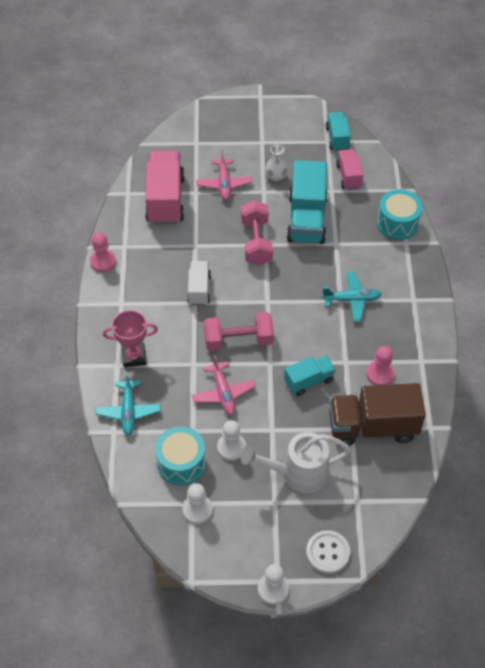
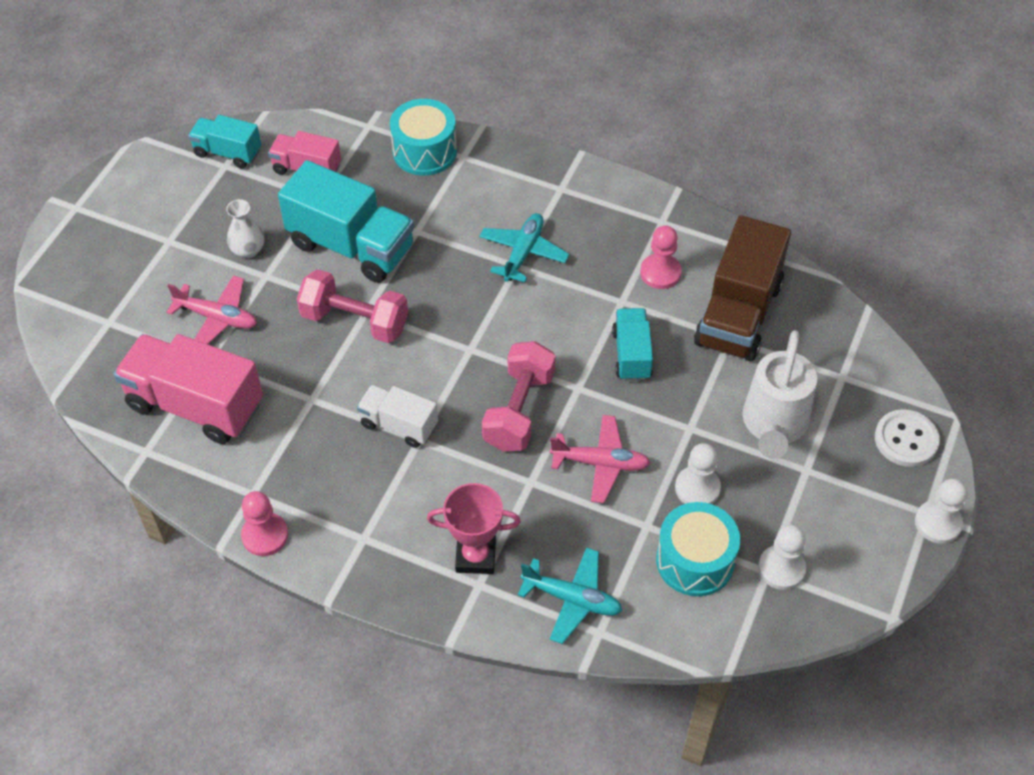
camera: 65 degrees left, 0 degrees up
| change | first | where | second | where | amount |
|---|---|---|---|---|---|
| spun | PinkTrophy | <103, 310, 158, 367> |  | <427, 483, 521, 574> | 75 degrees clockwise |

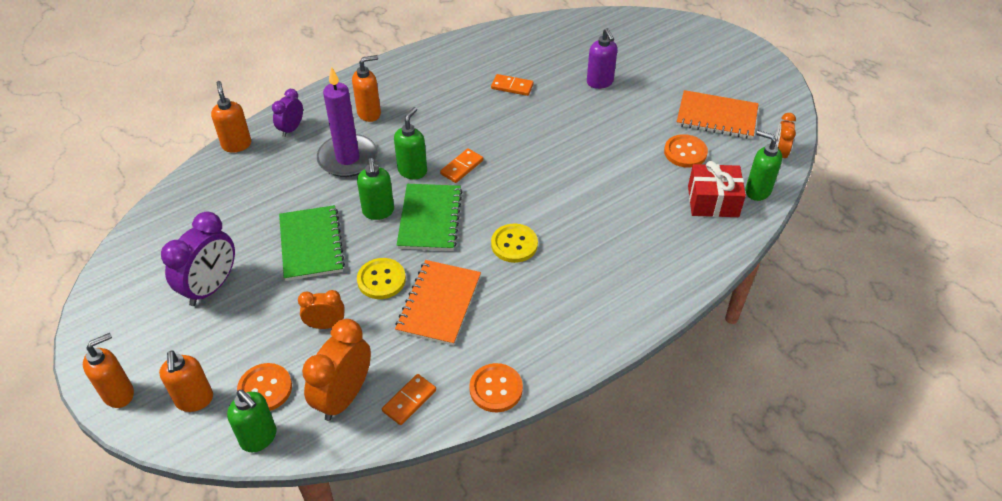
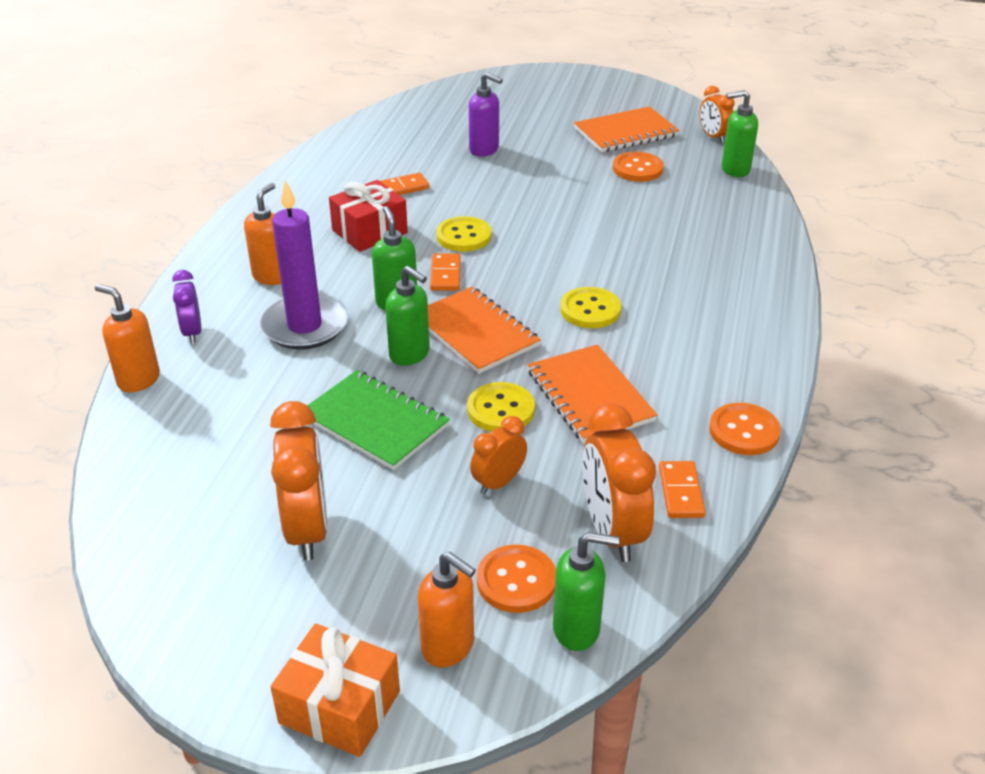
camera: 40 degrees left, 10 degrees down
| change | first | where | second | where | amount |
|---|---|---|---|---|---|
| colour | PurpleClock | <161, 212, 235, 306> | OrangeClock | <270, 401, 328, 560> |  |
| exchanged | OrangeSoapDispenser | <83, 333, 134, 408> | OrangeGift | <271, 623, 400, 757> |  |
| relocated | RedGift | <688, 161, 746, 217> |  | <329, 180, 408, 252> |  |
| colour | GreenNotebook | <397, 184, 462, 251> | OrangeNotebook | <428, 287, 541, 374> |  |
| appeared |  |  | YellowButton | <436, 216, 492, 252> |  |

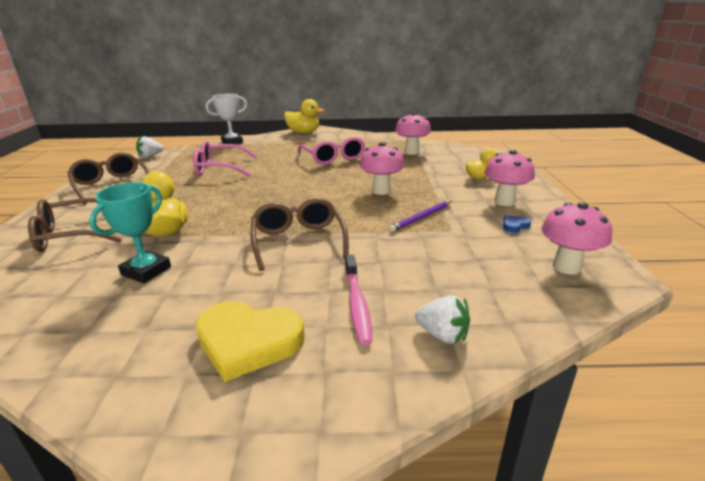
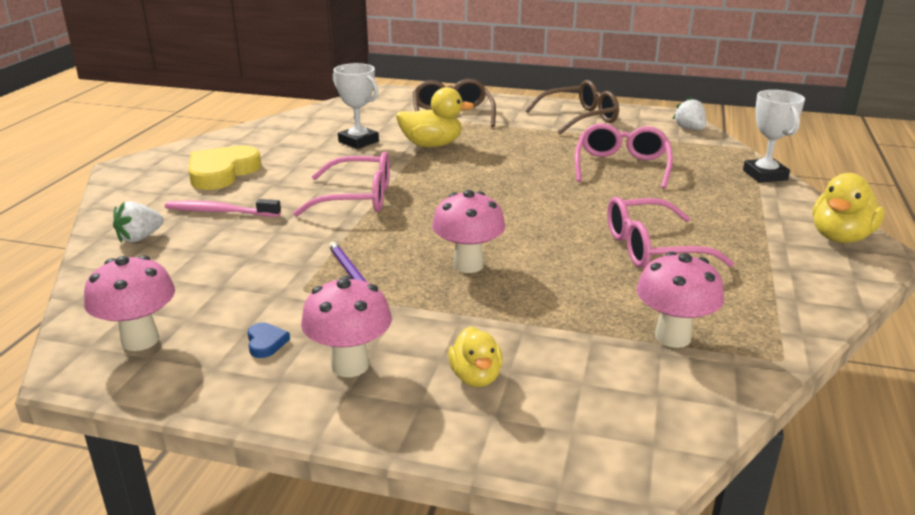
camera: 105 degrees right, 0 degrees up
| change | first | where | second | where | amount |
|---|---|---|---|---|---|
| colour | BrownGlasses | <250, 198, 349, 271> | PinkGlasses | <293, 152, 390, 217> |  |
| colour | TurquoiseTrophy | <89, 182, 171, 283> | WhiteTrophy | <333, 63, 379, 149> |  |

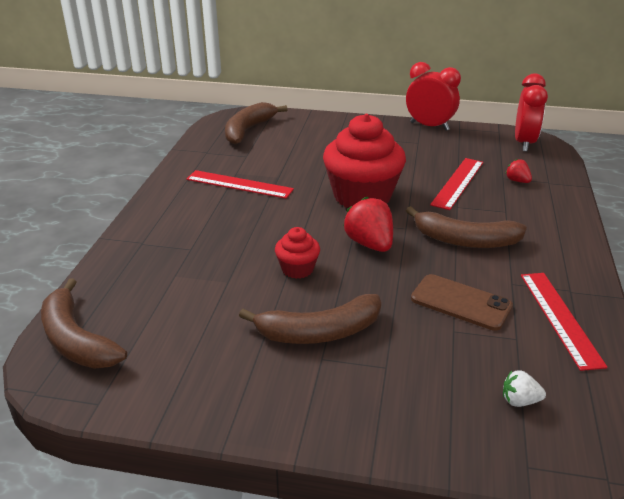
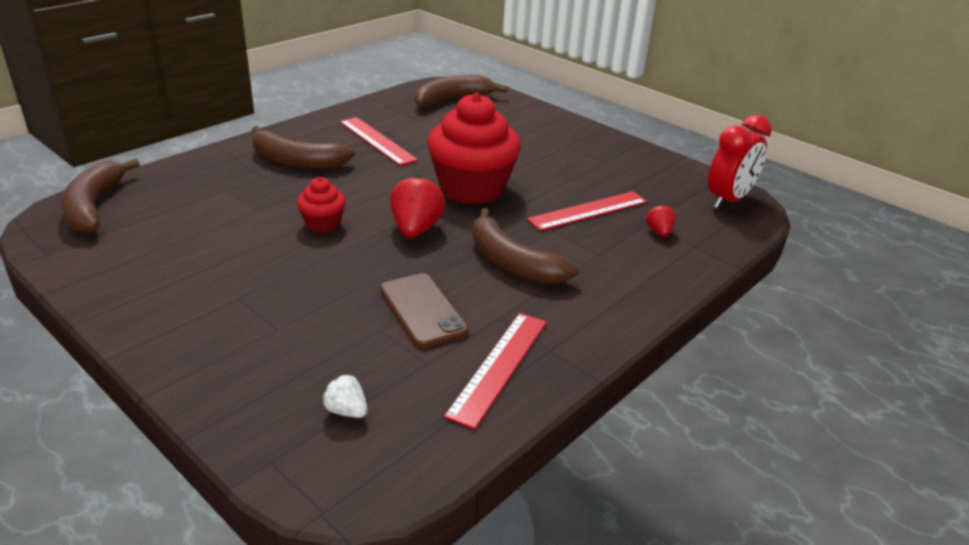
camera: 30 degrees right, 0 degrees up
| change | first | where | second | where | amount |
|---|---|---|---|---|---|
| relocated | BrownBanana | <239, 294, 381, 344> |  | <252, 126, 355, 169> |  |
| missing | RedClock | <406, 62, 461, 131> |  |  |  |

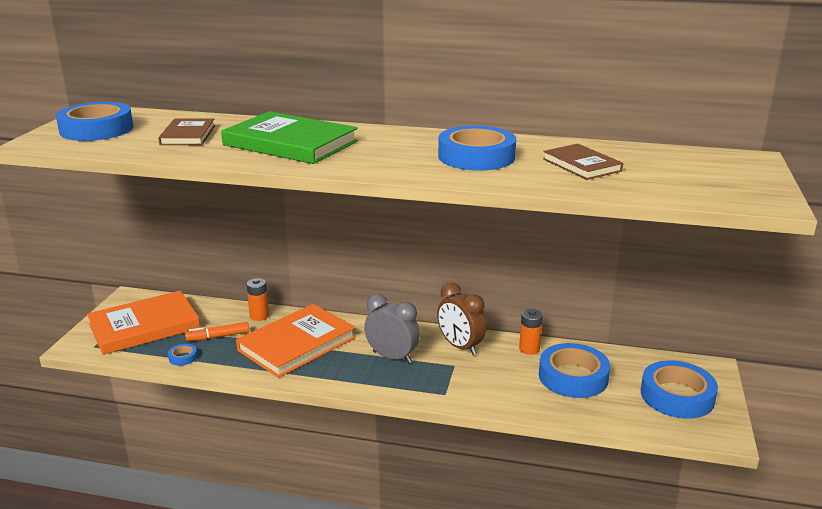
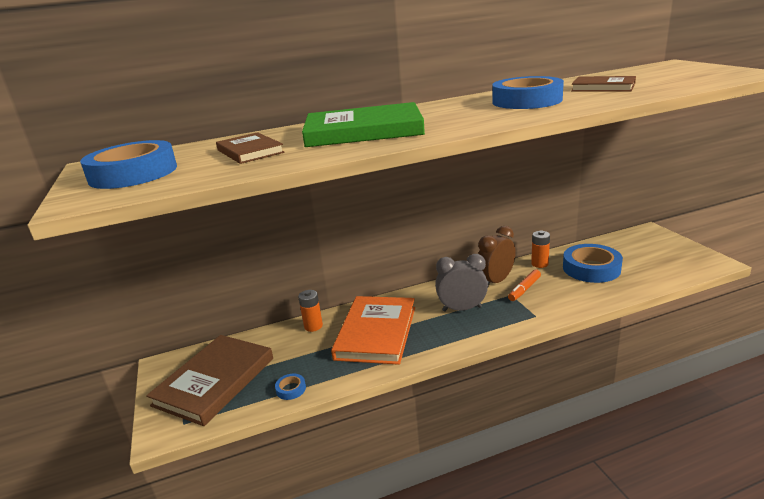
camera: 30 degrees left, 0 degrees up
| change | first | where | second | where | amount |
|---|---|---|---|---|---|
| colour | OrangeBook | <87, 290, 201, 355> | BrownBook | <146, 335, 273, 426> |  |
| spun | BrownClock | <437, 282, 486, 355> |  | <478, 226, 516, 286> | 120 degrees clockwise |
| relocated | OrangeMarker | <185, 322, 249, 341> |  | <508, 269, 541, 301> |  |
| missing | BlueTape | <641, 360, 718, 419> |  |  |  |

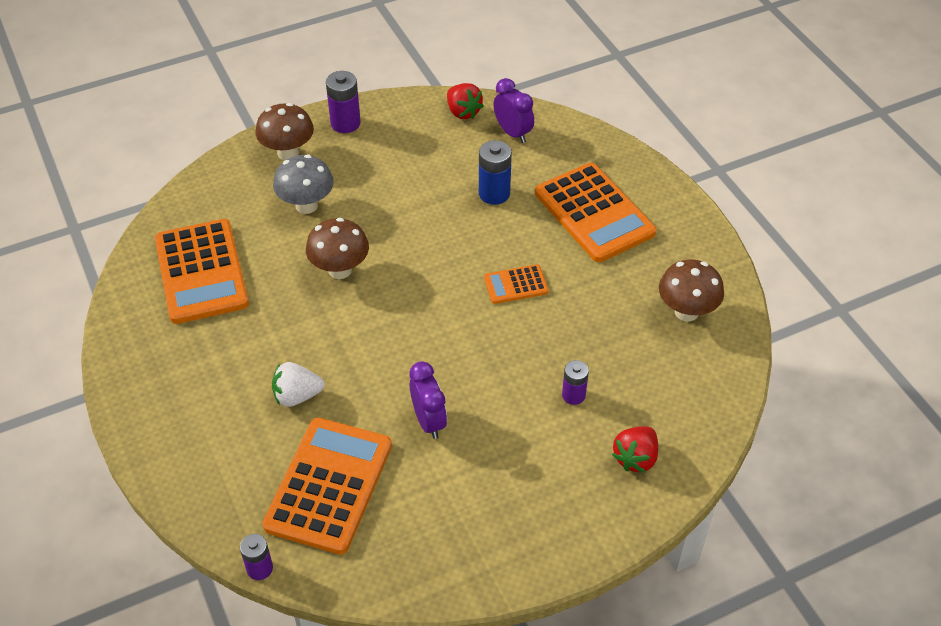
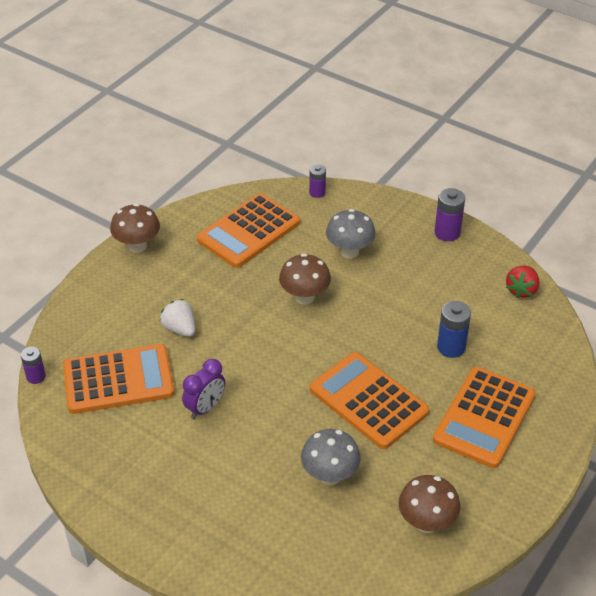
camera: 60 degrees right, 5 degrees down
| change | first | where | second | where | amount |
|---|---|---|---|---|---|
| relocated | BrownMushroom | <256, 103, 314, 160> |  | <110, 204, 160, 253> |  |
| appeared |  |  | GreyMushroom | <301, 429, 361, 485> |  |
| relocated | PurpleBattery | <562, 360, 589, 405> |  | <309, 164, 326, 198> |  |
| size | OrangeCalculator | <484, 264, 549, 304> |  | <310, 352, 429, 449> | x2.06 |
| missing | PurpleClock | <493, 78, 534, 143> |  |  |  |
| missing | RedStrawberry | <612, 426, 658, 473> |  |  |  |

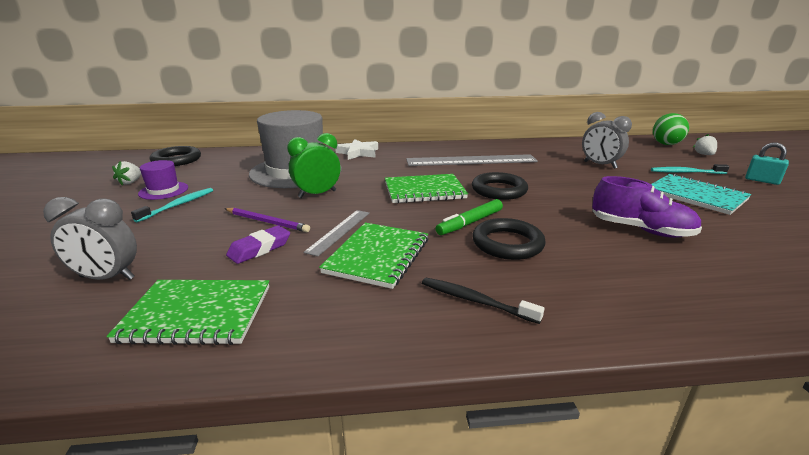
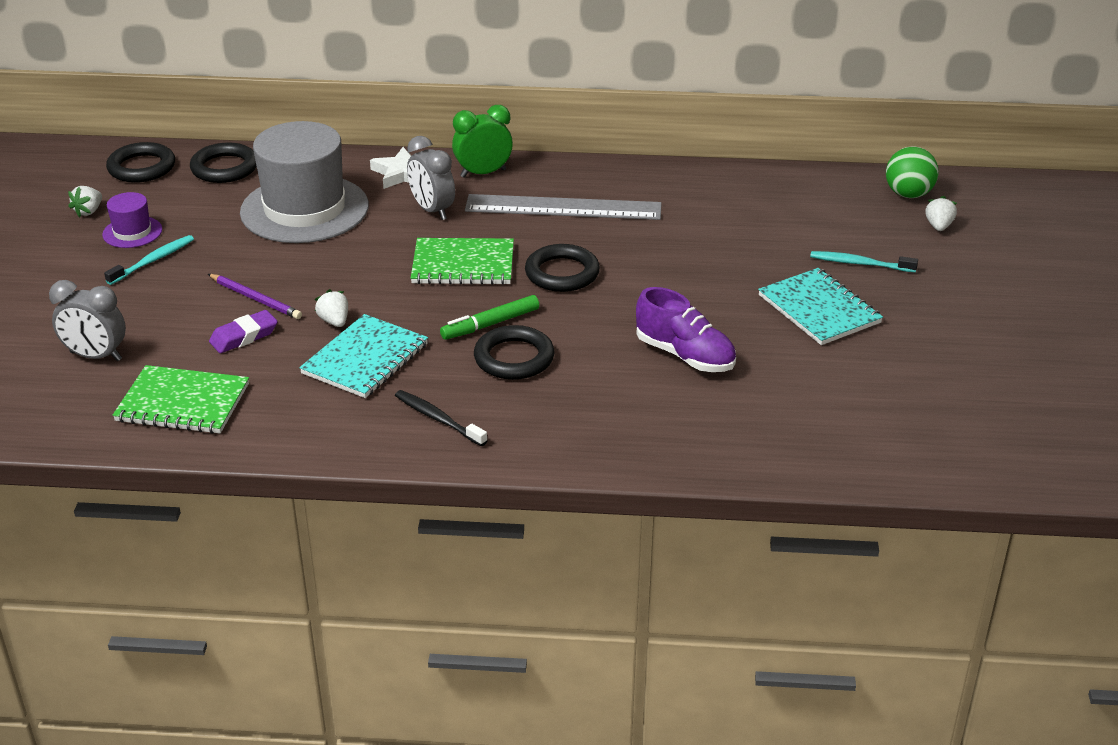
camera: 10 degrees right, 10 degrees up
| change | first | where | second | where | amount |
|---|---|---|---|---|---|
| appeared |  |  | BlackRing | <190, 143, 257, 183> |  |
| colour | GreenNotebook | <319, 223, 428, 289> | TurquoiseNotebook | <299, 314, 428, 398> |  |
| exchanged | GreyRuler | <304, 210, 370, 256> | WhiteStrawberry | <315, 289, 348, 327> |  |
| relocated | GreyClock | <582, 112, 632, 169> |  | <407, 136, 455, 220> |  |
| relocated | GreenClock | <287, 133, 340, 198> |  | <452, 105, 513, 178> |  |
| missing | TurquoisePadlock | <745, 143, 789, 185> |  |  |  |

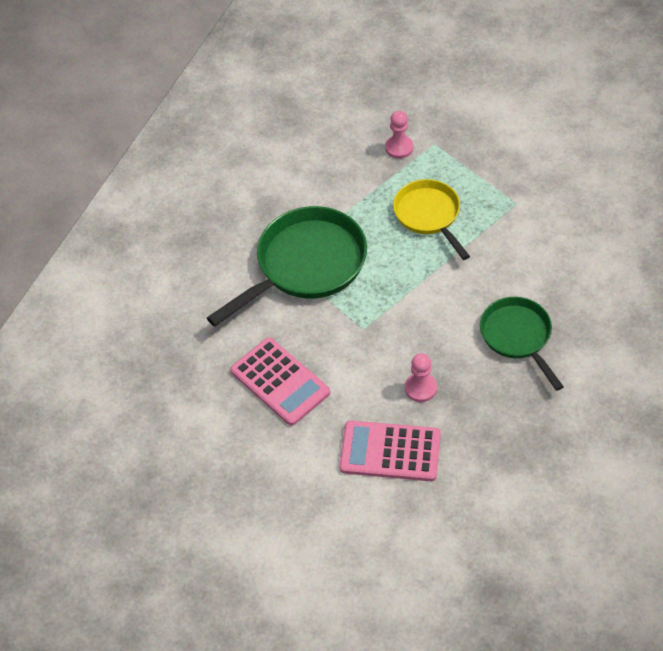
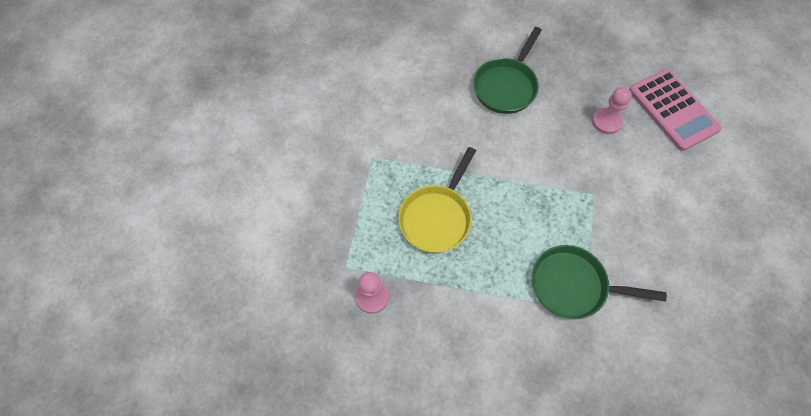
camera: 130 degrees left, 10 degrees up
| change | first | where | second | where | amount |
|---|---|---|---|---|---|
| size | GreenPan | <207, 206, 367, 327> |  | <532, 245, 667, 319> | x0.62 |
| missing | PinkCalculator | <230, 337, 330, 426> |  |  |  |

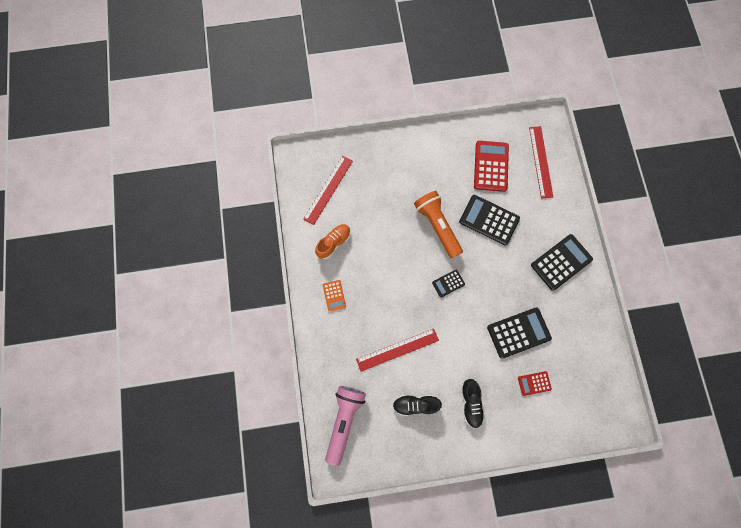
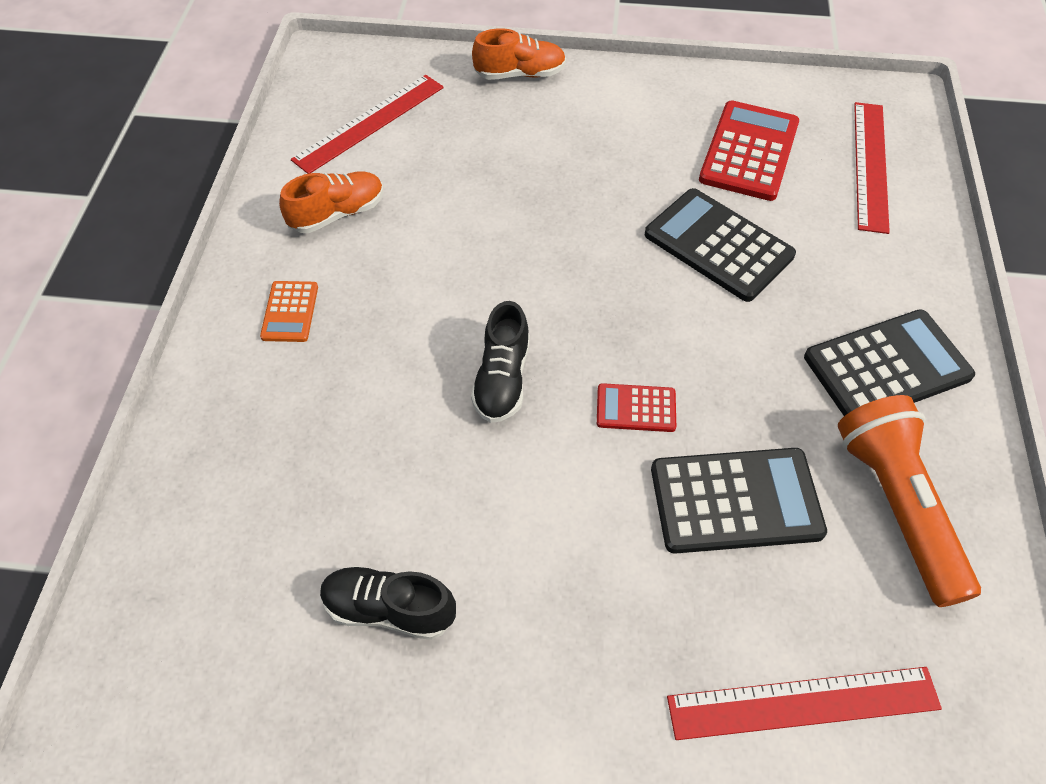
camera: 15 degrees right, 20 degrees down
| change | first | where | second | where | amount |
|---|---|---|---|---|---|
| relocated | BlackShoe | <461, 379, 485, 429> |  | <471, 301, 530, 423> |  |
| appeared |  |  | OrangeShoe | <472, 28, 566, 80> |  |
| relocated | RedCalculator | <518, 371, 552, 396> |  | <597, 383, 676, 432> |  |
| relocated | RedRuler | <356, 329, 439, 372> |  | <667, 667, 942, 740> |  |
| relocated | OrangeFlashlight | <414, 191, 463, 259> |  | <838, 395, 981, 607> |  |
| missing | PinkFlashlight | <325, 386, 366, 466> |  |  |  |
| missing | BlackCalculator | <432, 270, 465, 298> |  |  |  |

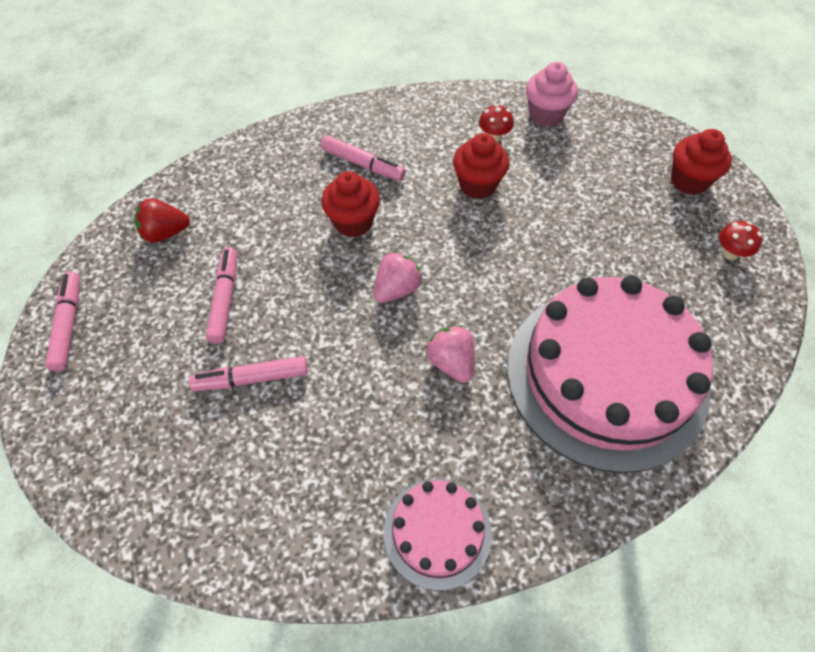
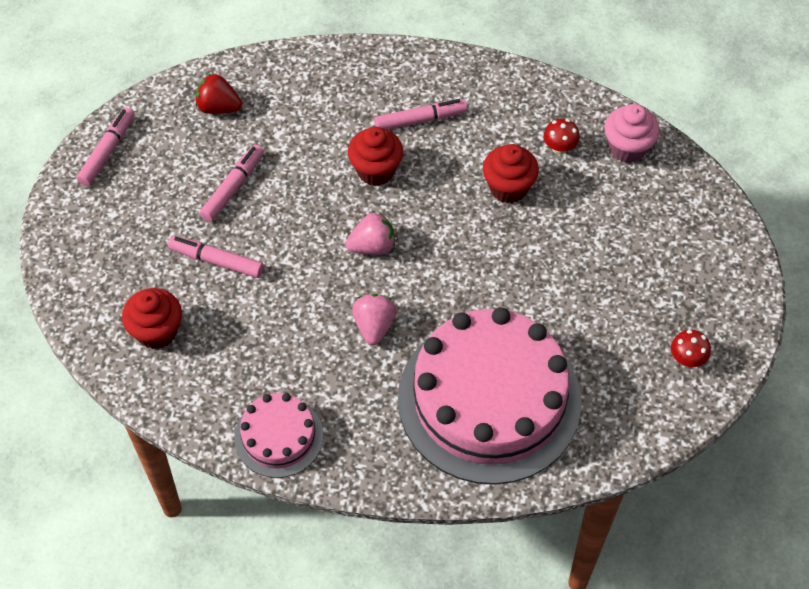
camera: 30 degrees right, 0 degrees up
| change | first | where | second | where | amount |
|---|---|---|---|---|---|
| relocated | RedCupcake | <671, 129, 732, 195> |  | <122, 288, 182, 349> |  |
| spun | PinkMarker | <321, 135, 406, 181> |  | <374, 99, 467, 130> | 75 degrees counterclockwise |

